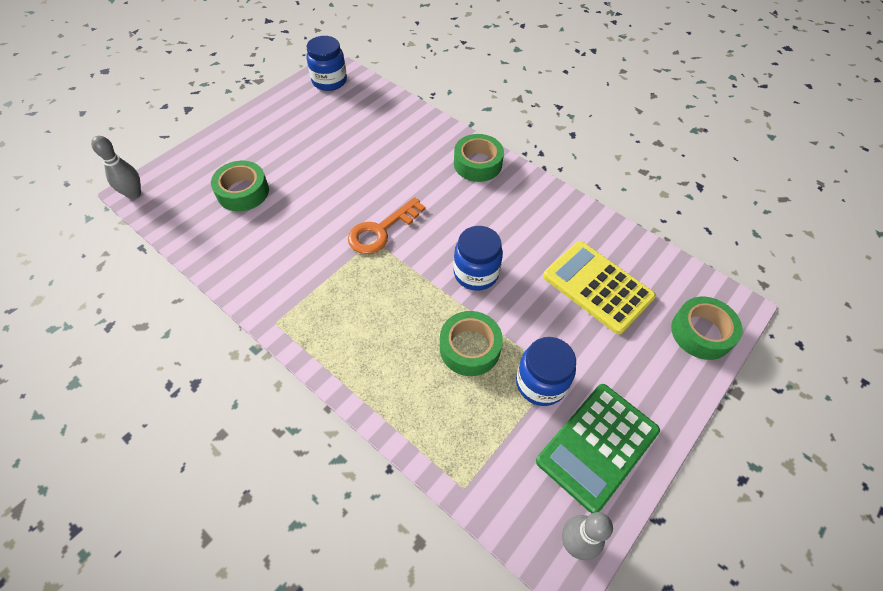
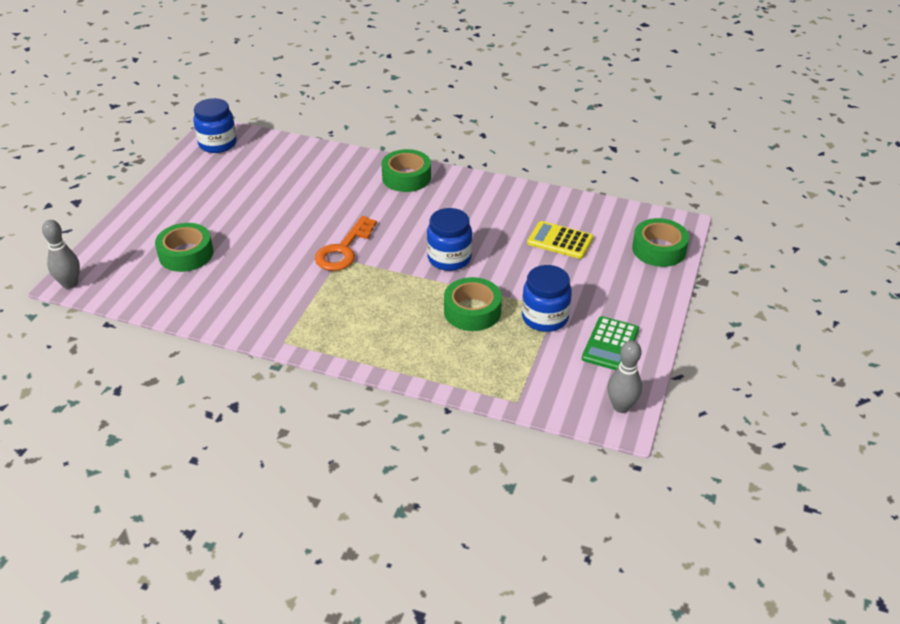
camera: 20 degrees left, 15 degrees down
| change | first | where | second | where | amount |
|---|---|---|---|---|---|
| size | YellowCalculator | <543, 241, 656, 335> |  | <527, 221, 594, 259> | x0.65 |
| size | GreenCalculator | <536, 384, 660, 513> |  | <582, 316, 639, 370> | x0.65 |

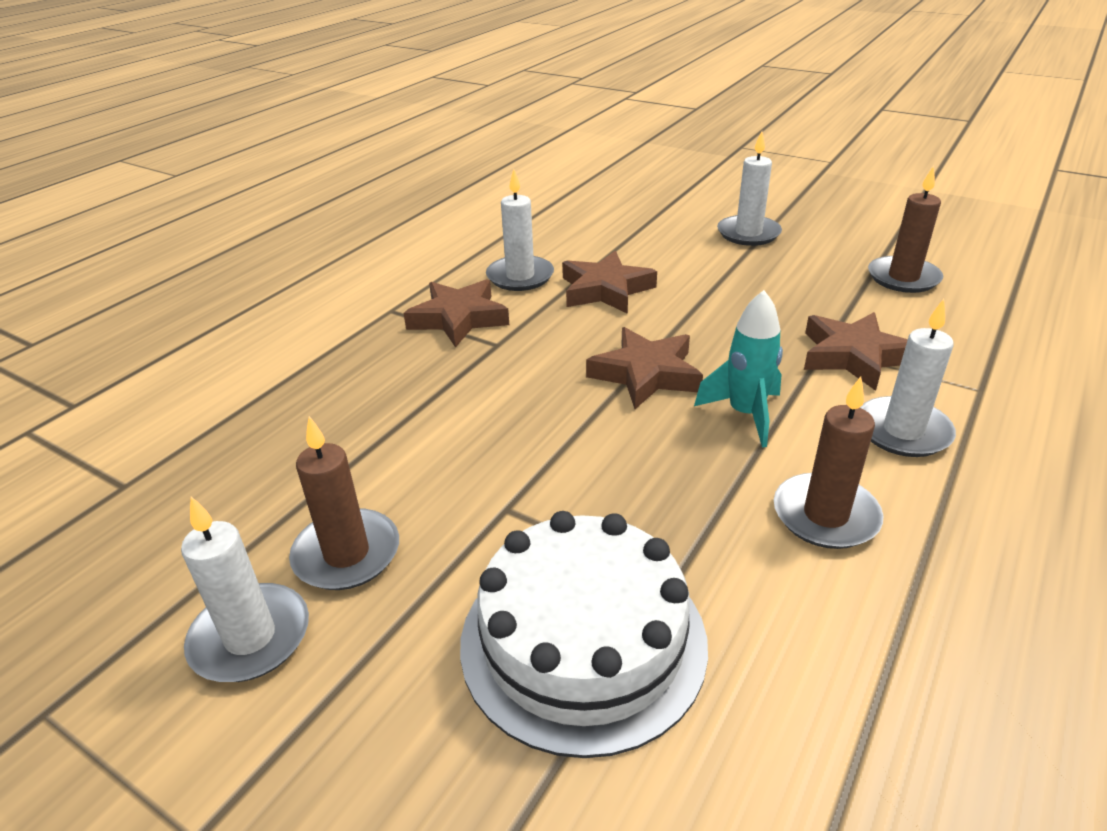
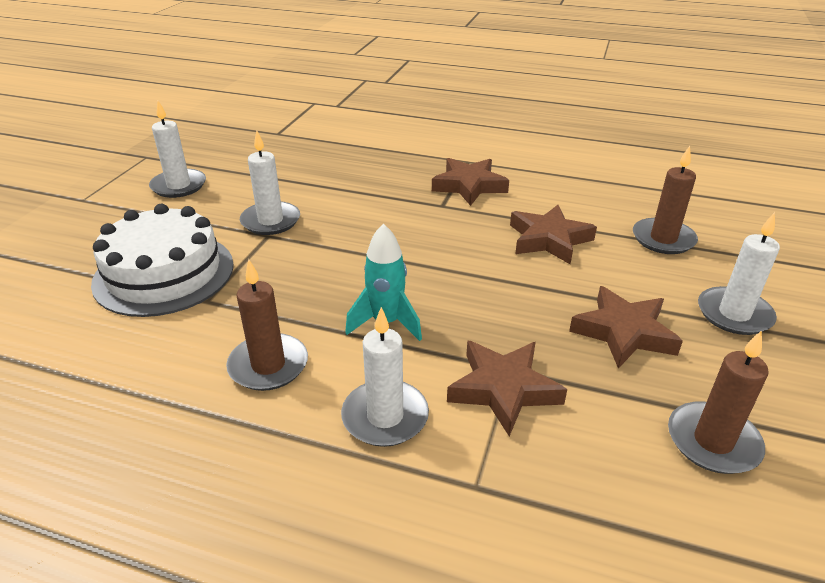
camera: 75 degrees right, 0 degrees up
| change | first | where | second | where | amount |
|---|---|---|---|---|---|
| relocated | WhiteCandle | <486, 169, 554, 291> |  | <240, 131, 300, 235> |  |
| relocated | BrownStar | <586, 327, 703, 409> |  | <569, 286, 683, 369> |  |
| relocated | BrownCandle | <289, 416, 399, 590> |  | <633, 146, 698, 254> |  |

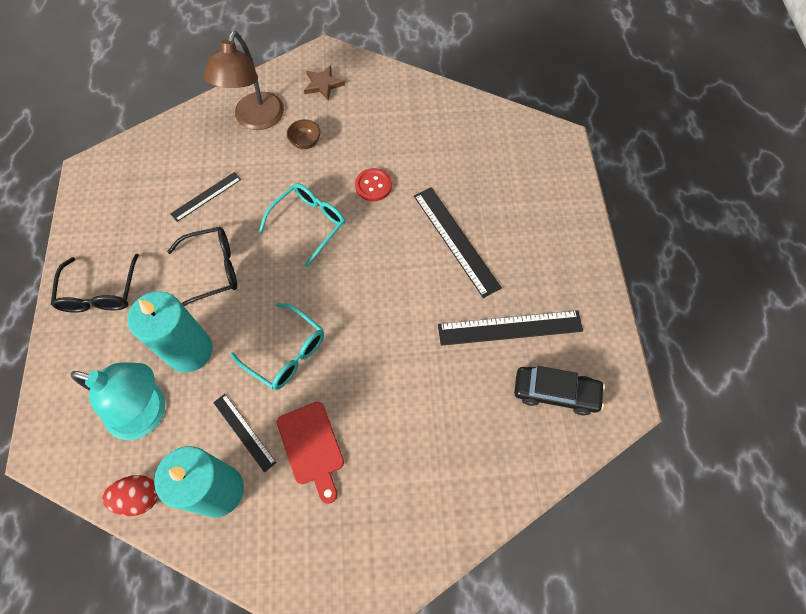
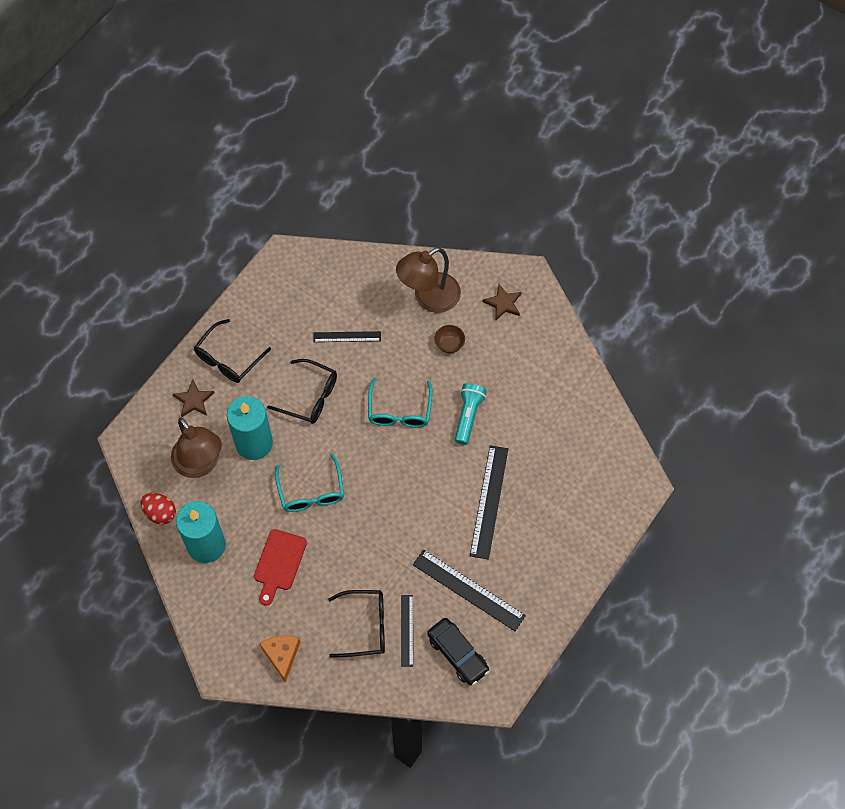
camera: 40 degrees right, 0 degrees up
| change | first | where | second | where | amount |
|---|---|---|---|---|---|
| colour | TurquoiseLamp | <71, 362, 165, 440> | BrownLamp | <171, 418, 222, 478> |  |
| appeared |  |  | BrownStar | <173, 380, 214, 417> |  |
| appeared |  |  | OrangeCheese | <260, 635, 300, 682> |  |
| appeared |  |  | BlackGlasses | <328, 590, 385, 658> |  |
| spun | TurquoiseGlasses | <259, 183, 345, 268> |  | <368, 377, 433, 428> | 105 degrees clockwise |
| relocated | BlackRuler | <213, 394, 277, 472> |  | <401, 595, 413, 667> |  |
| exchanged | RedButton | <355, 168, 392, 201> | TurquoiseFlashlight | <455, 383, 487, 445> |  |

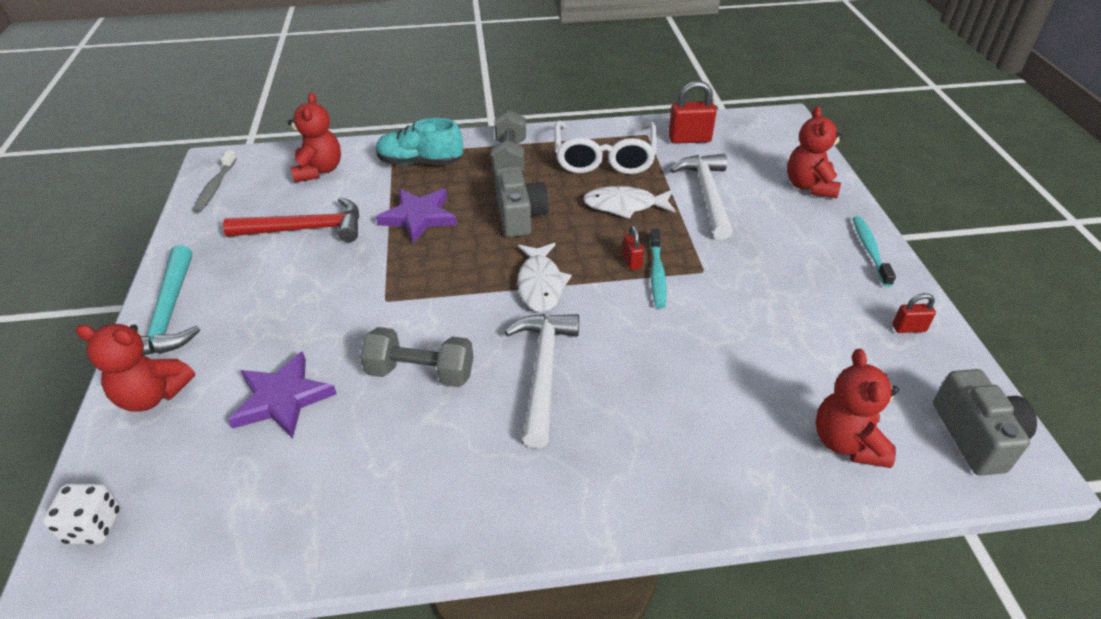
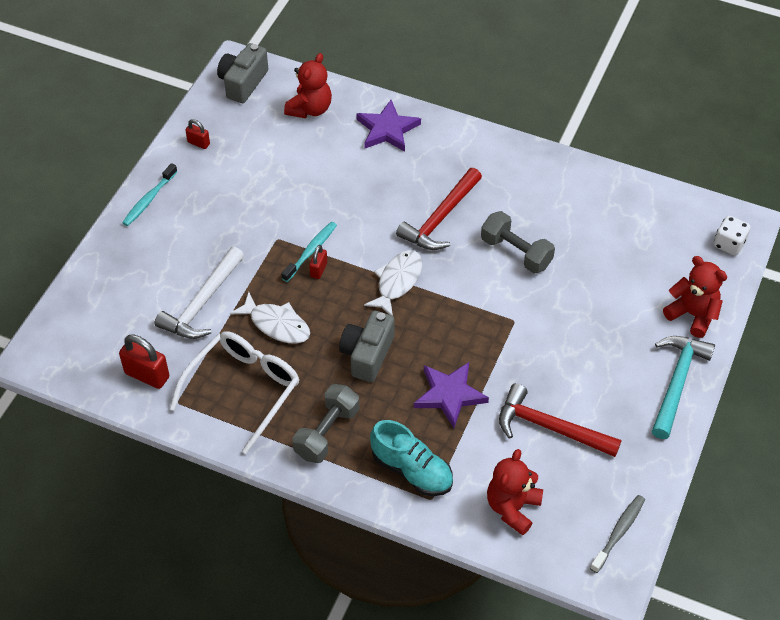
camera: 150 degrees left, 10 degrees up
| change | first | where | second | where | amount |
|---|---|---|---|---|---|
| relocated | PurpleStar | <228, 351, 337, 439> |  | <356, 100, 421, 152> |  |
| colour | WhiteHammer | <505, 314, 579, 448> | RedHammer | <396, 168, 482, 250> |  |
| missing | RedTeddyBear | <787, 106, 843, 198> |  |  |  |

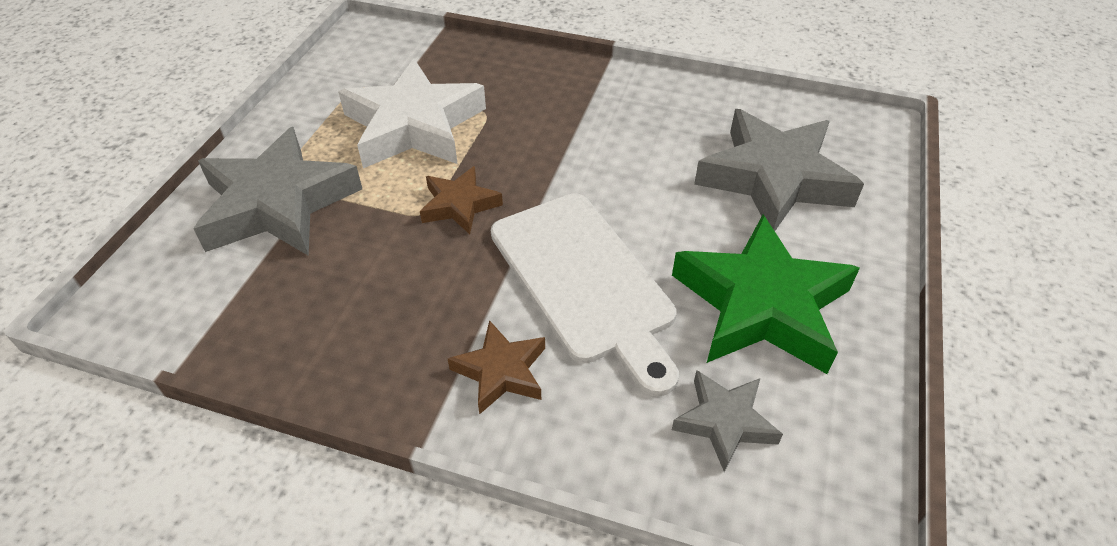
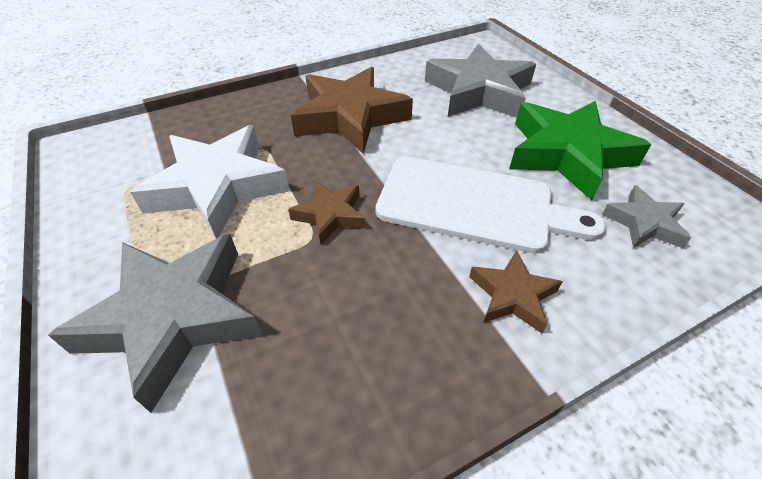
camera: 45 degrees left, 0 degrees up
| change | first | where | second | where | amount |
|---|---|---|---|---|---|
| appeared |  |  | BrownStar | <291, 67, 413, 154> |  |

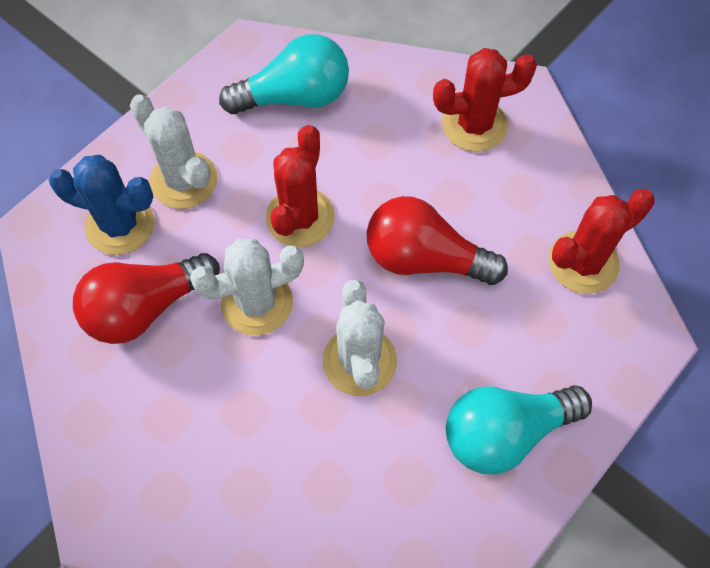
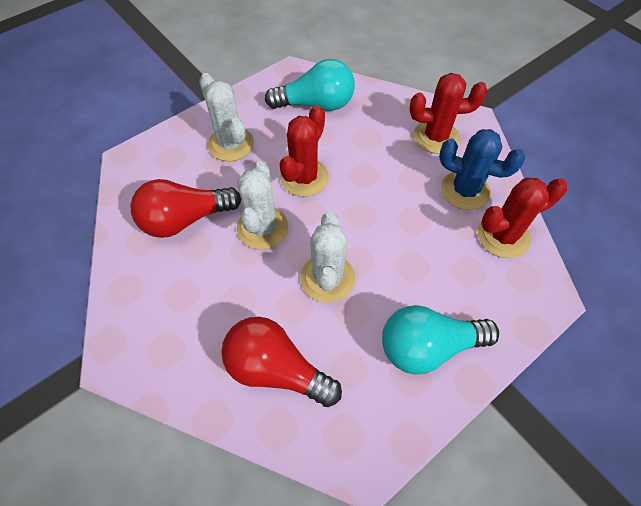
camera: 10 degrees right, 5 degrees down
| change | first | where | second | where | amount |
|---|---|---|---|---|---|
| relocated | RedLightBulb | <367, 196, 508, 285> |  | <221, 317, 342, 407> |  |
| spun | WhiteCactus | <190, 238, 304, 335> |  | <237, 161, 288, 250> | 75 degrees counterclockwise |
| relocated | BlueCactus | <49, 155, 154, 255> |  | <439, 129, 525, 210> |  |

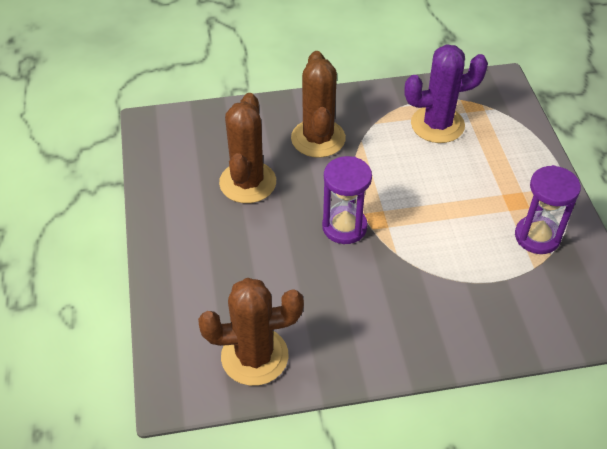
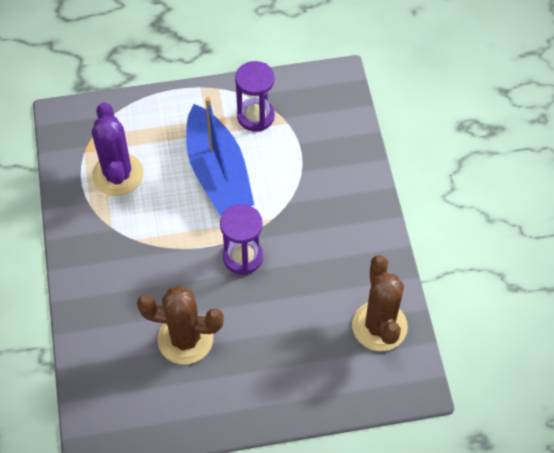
camera: 90 degrees left, 10 degrees up
| change | first | where | second | where | amount |
|---|---|---|---|---|---|
| appeared |  |  | BlueBoat | <186, 97, 254, 216> |  |
| missing | BrownCactus | <291, 51, 346, 158> |  |  |  |

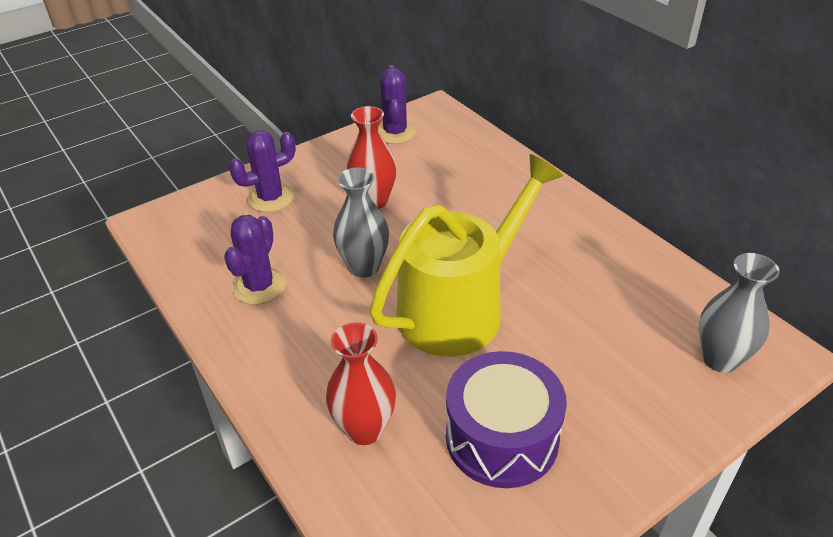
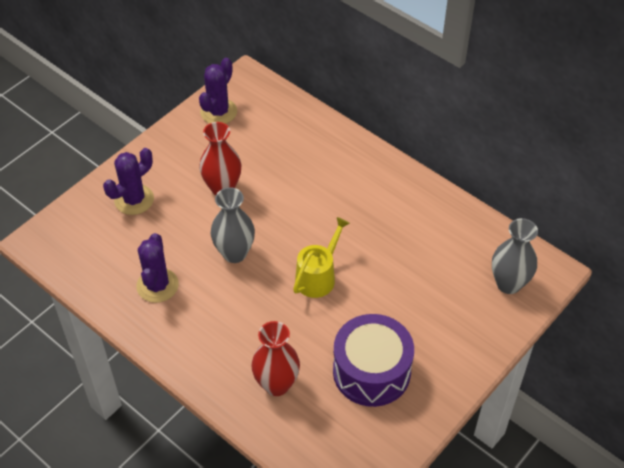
camera: 15 degrees left, 10 degrees up
| change | first | where | second | where | amount |
|---|---|---|---|---|---|
| spun | PurpleCactus | <378, 65, 416, 144> |  | <199, 58, 237, 124> | 45 degrees clockwise |
| size | YellowWateringCan | <369, 154, 563, 357> |  | <293, 217, 350, 298> | x0.50 |

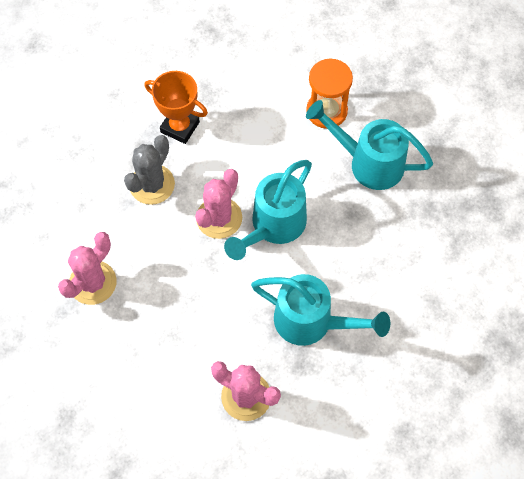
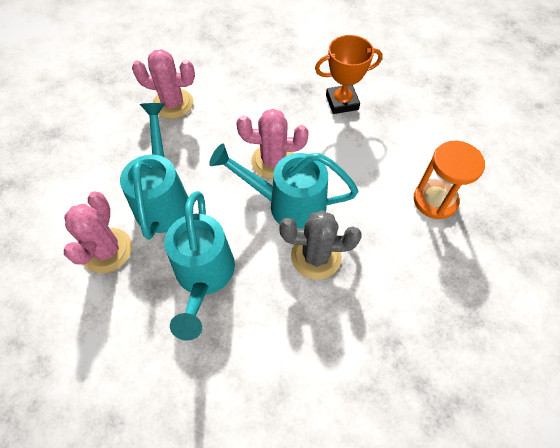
camera: 65 degrees right, 5 degrees down
| change | first | where | second | where | amount |
|---|---|---|---|---|---|
| relocated | TurquoiseWateringCan | <306, 100, 433, 190> |  | <120, 103, 188, 239> |  |
| relocated | GreyCactus | <124, 135, 175, 205> |  | <280, 210, 362, 280> |  |
| spun | OrangeTrophy | <144, 71, 208, 144> |  | <315, 35, 383, 114> | 75 degrees clockwise |

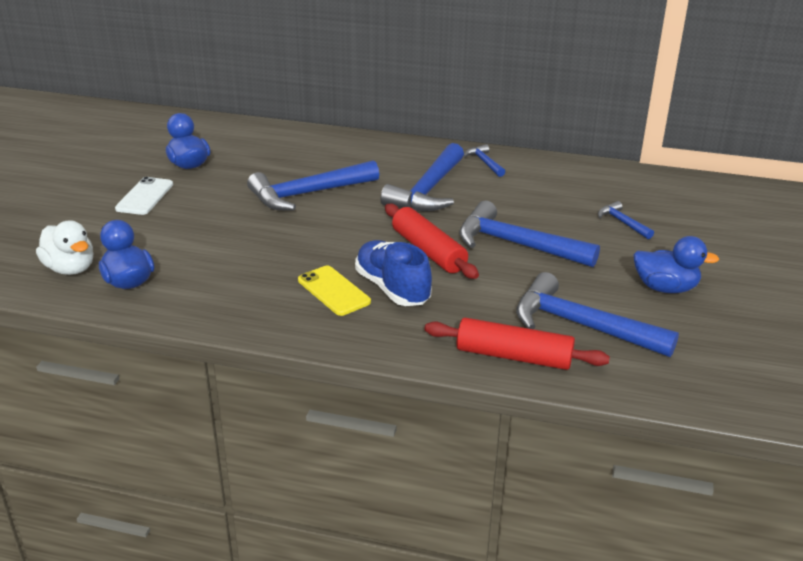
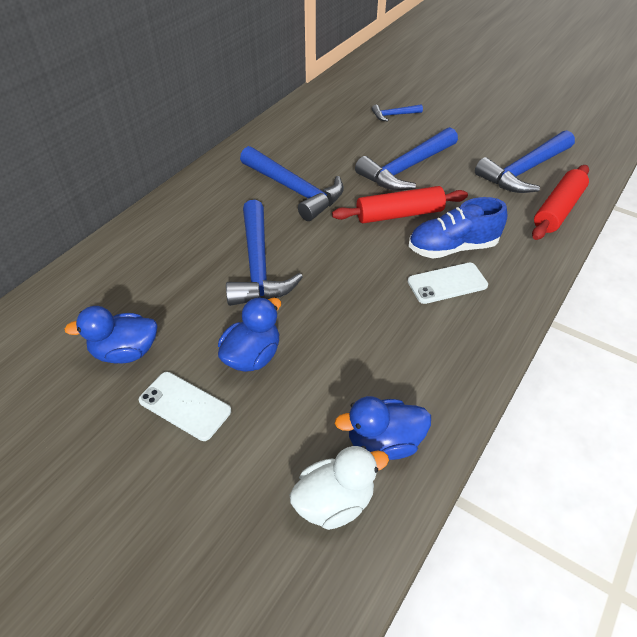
camera: 70 degrees left, 15 degrees up
| change | first | where | second | where | amount |
|---|---|---|---|---|---|
| relocated | BlueDuck | <633, 236, 719, 293> |  | <218, 297, 281, 372> |  |
| colour | YellowPhone | <298, 266, 371, 316> | WhitePhone | <407, 263, 488, 304> |  |
| missing | BlueHammer | <463, 144, 505, 177> |  |  |  |

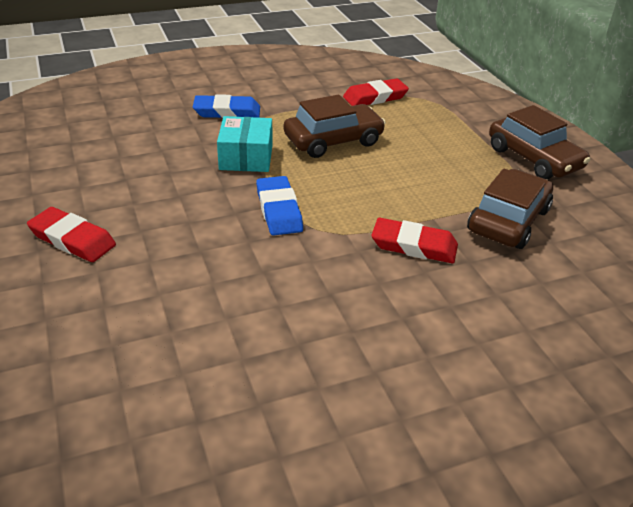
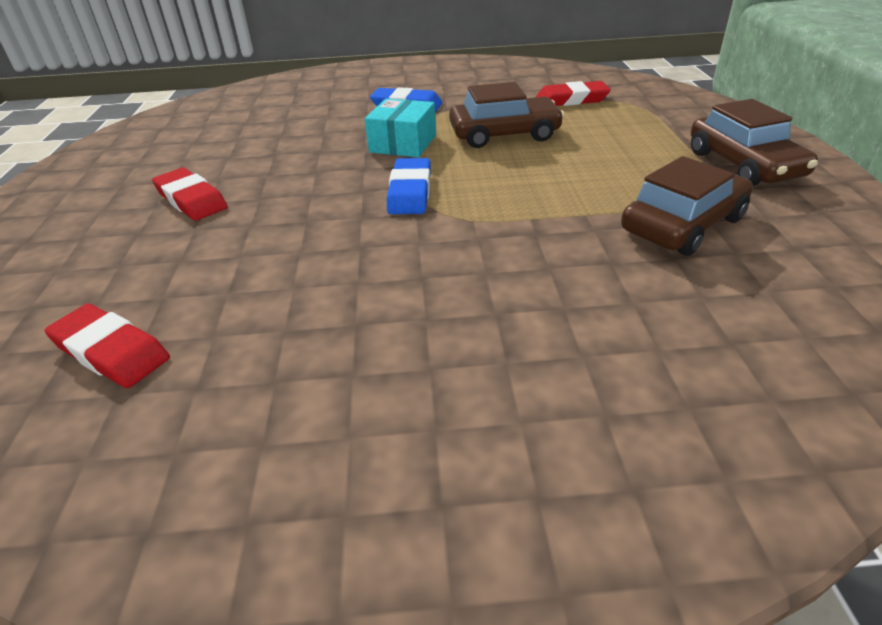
camera: 20 degrees right, 0 degrees up
| change | first | where | second | where | amount |
|---|---|---|---|---|---|
| relocated | RedEraser | <371, 218, 458, 263> |  | <44, 304, 170, 388> |  |

